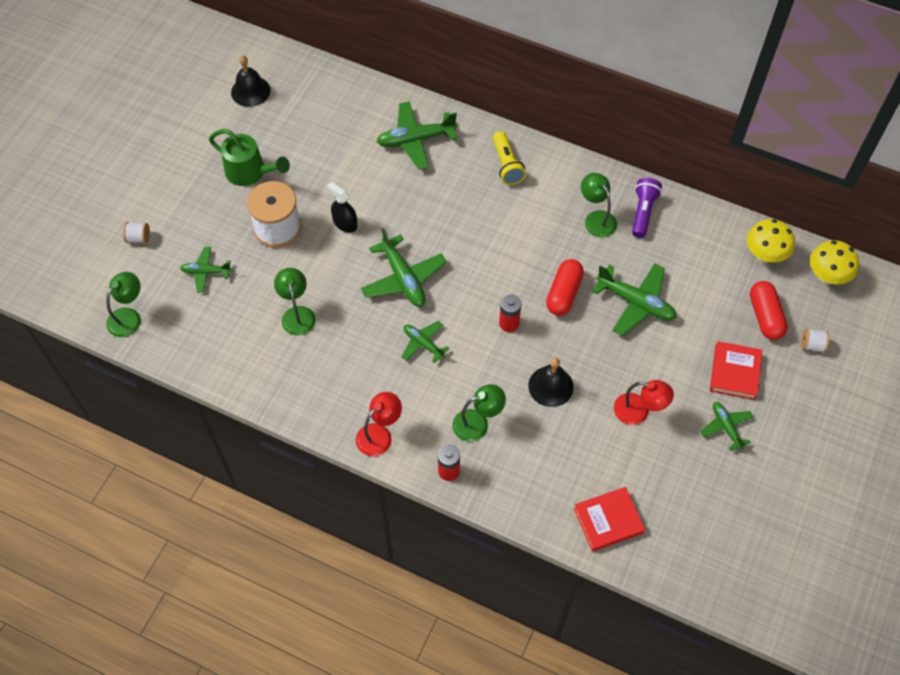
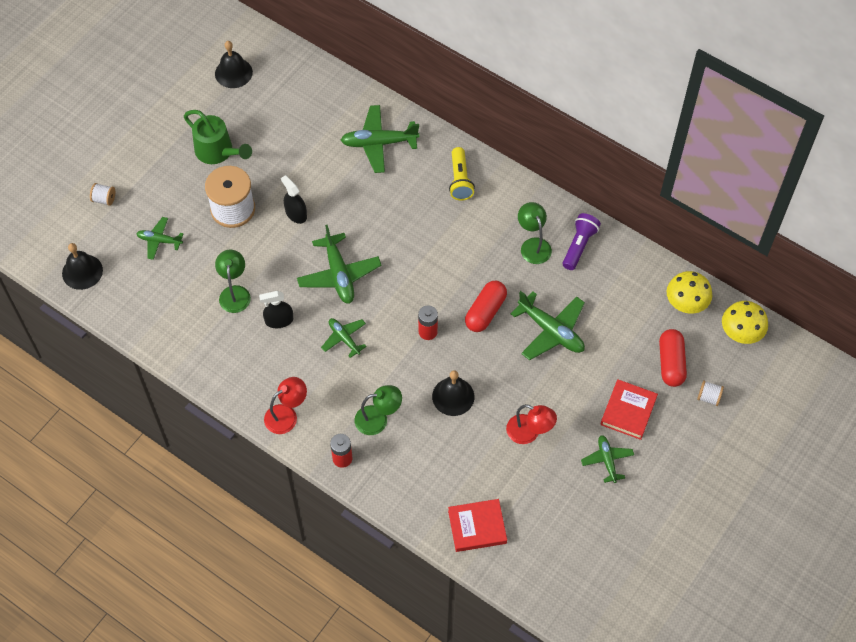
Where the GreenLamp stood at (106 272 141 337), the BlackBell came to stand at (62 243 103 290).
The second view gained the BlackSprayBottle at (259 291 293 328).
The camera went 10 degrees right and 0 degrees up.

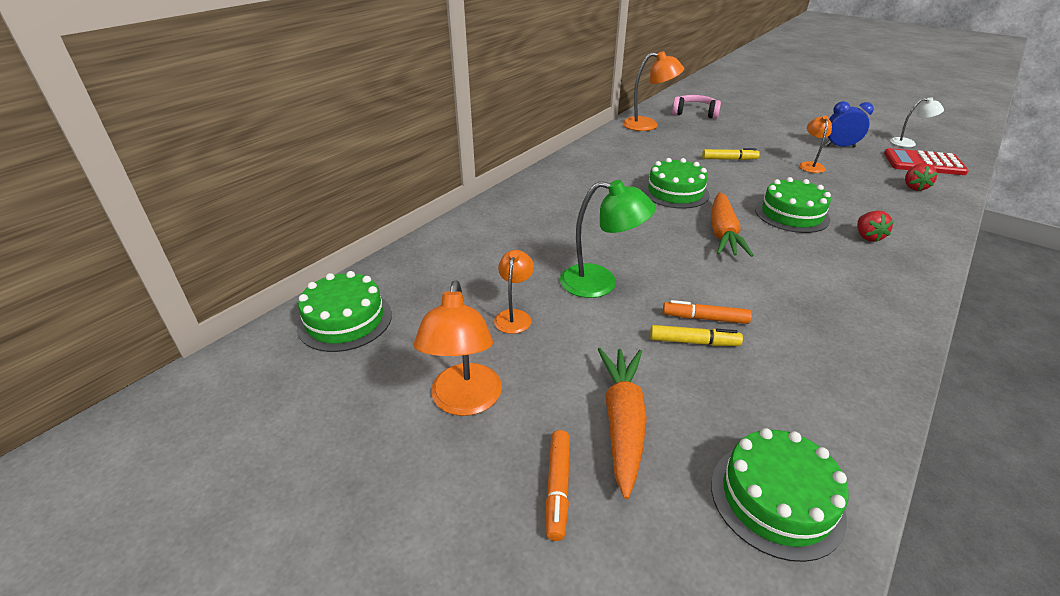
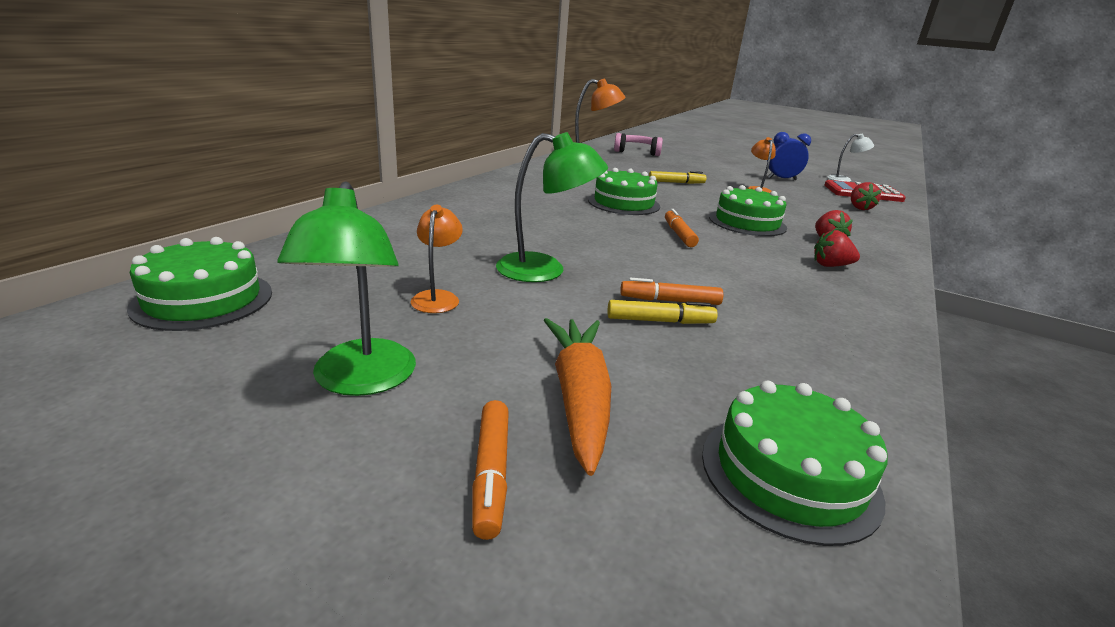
What was the OrangeLamp at (413 280 502 416) turned into the GreenLamp at (277 181 416 396).
Where the OrangeCarrot stood at (711 192 754 257), the OrangeMarker came to stand at (665 209 699 247).
The second view gained the RedStrawberry at (814 230 860 267).
The camera went 10 degrees left and 10 degrees down.

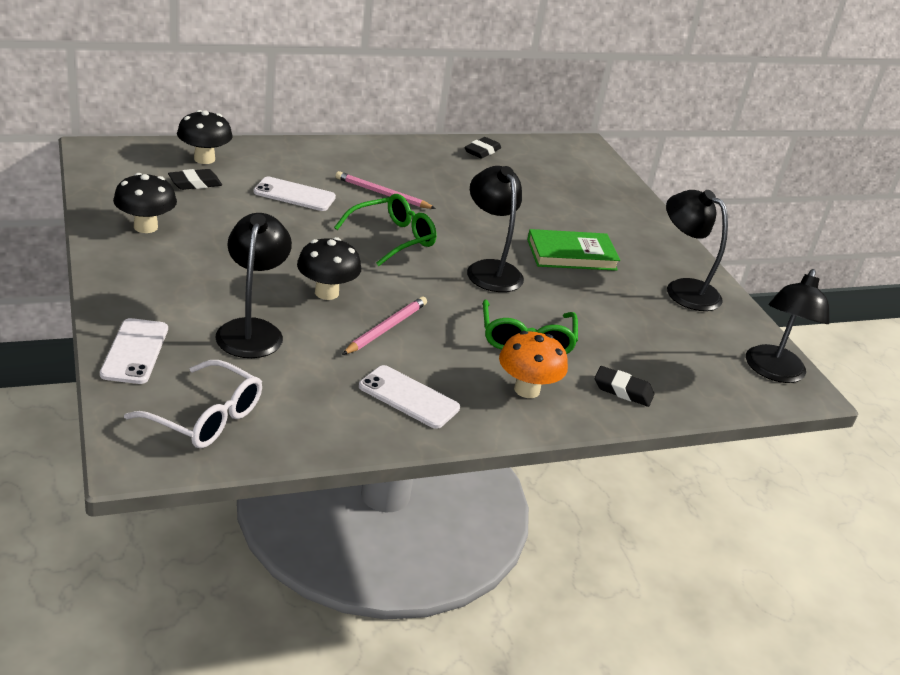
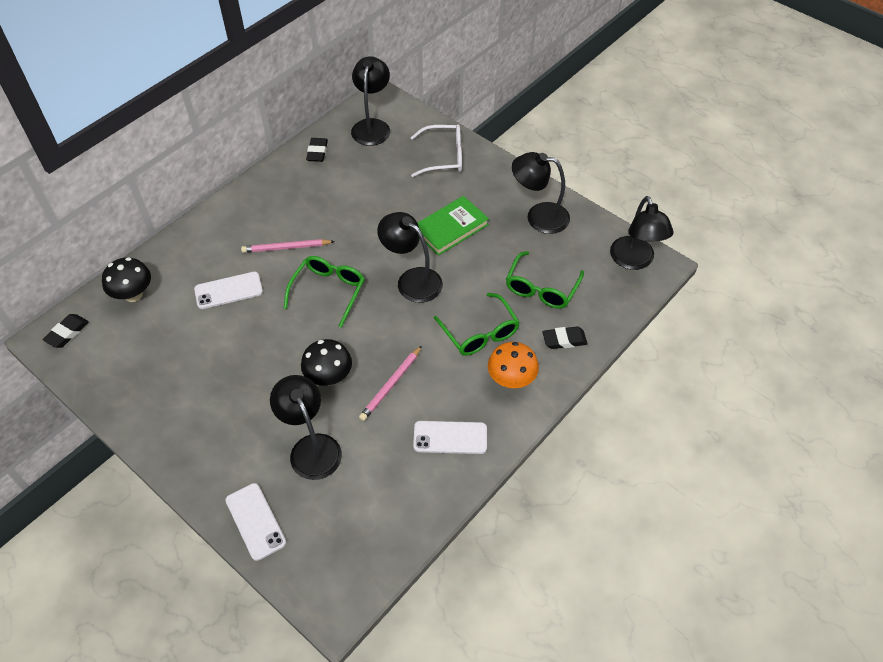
The BlackEraser ended up elsewhere, having gone from (168 169 222 190) to (42 314 89 348).
The second view gained the BlackLamp at (351 56 390 146).
The PinkPencil at (342 297 427 355) ended up facing another way, 150 degrees counterclockwise from before.
The WhiteGlasses ended up elsewhere, having gone from (124 360 262 448) to (411 124 462 177).
The second view gained the GreenGlasses at (506 251 584 309).
The second view lost the BlackMushroom at (113 173 177 233).
The camera went 25 degrees left and 20 degrees up.

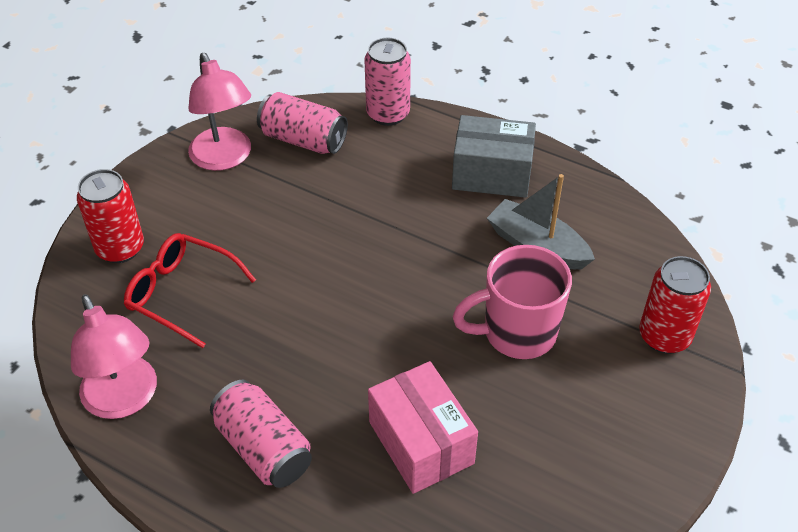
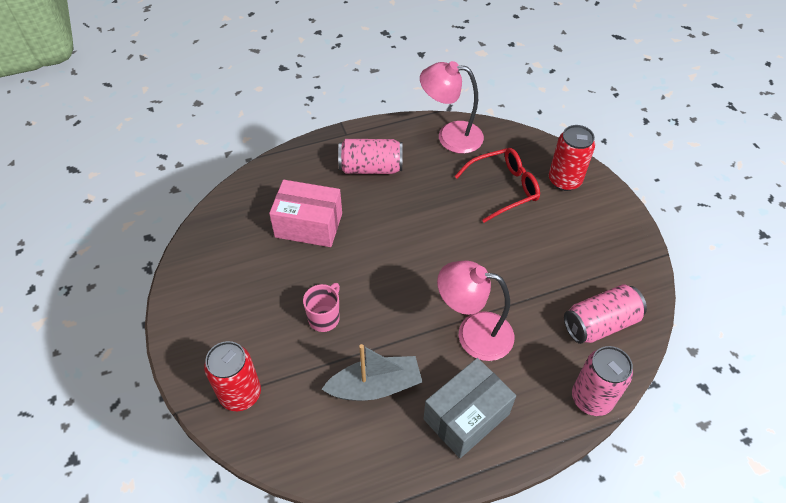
The size of the PinkMug at (452 245 572 359) changed by a factor of 0.58.
The PinkLamp ended up elsewhere, having gone from (188 53 251 171) to (437 260 514 361).
The camera went 130 degrees right and 5 degrees up.

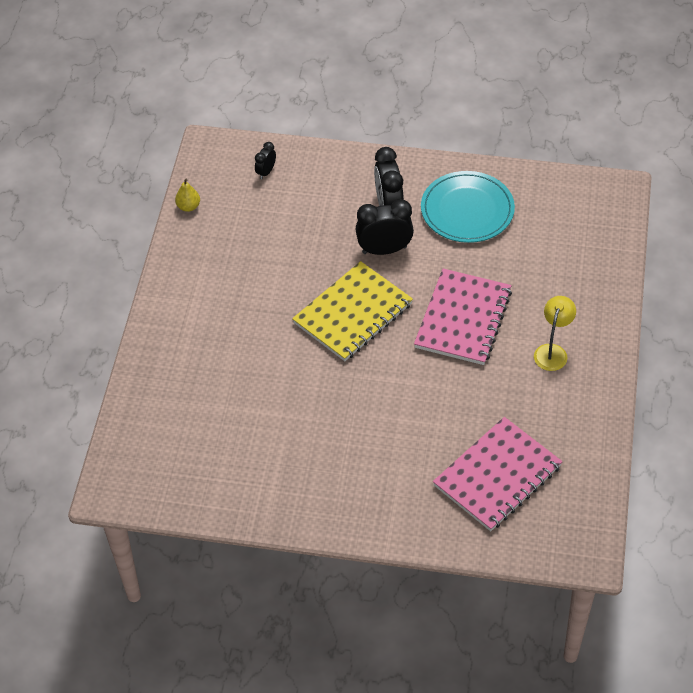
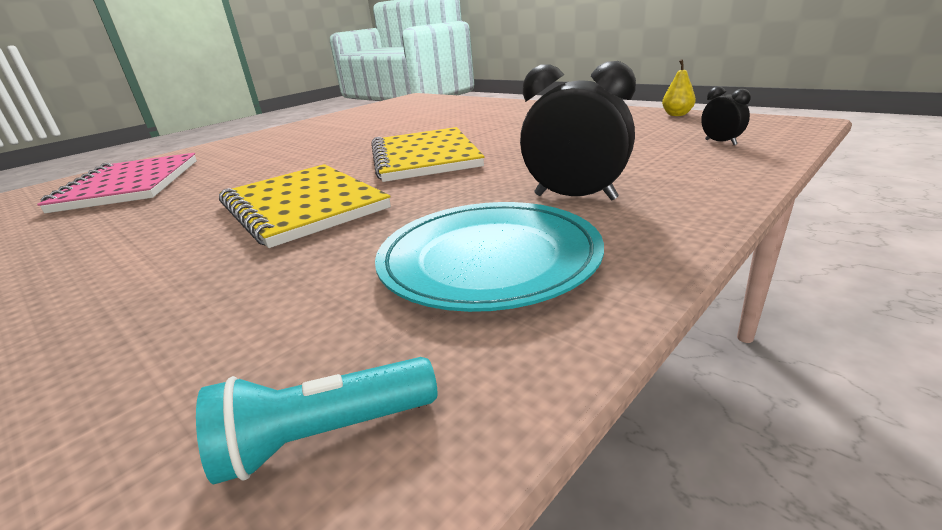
The second view gained the TurquoiseFlashlight at (196 357 437 485).
What was the PinkNotebook at (414 269 512 365) turned into the YellowNotebook at (219 164 391 248).
The second view lost the BlackClock at (355 199 414 255).
The second view lost the YellowLamp at (534 296 576 371).
The camera went 125 degrees right and 25 degrees down.

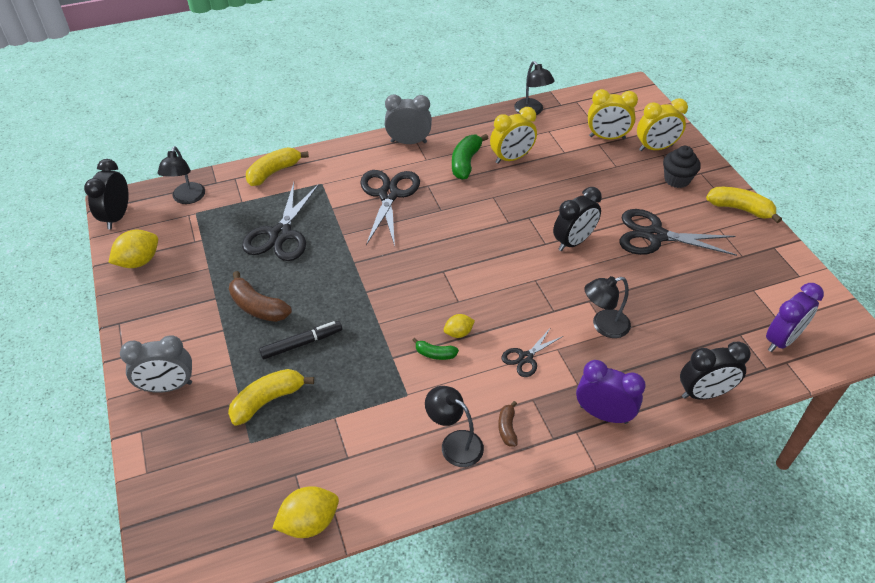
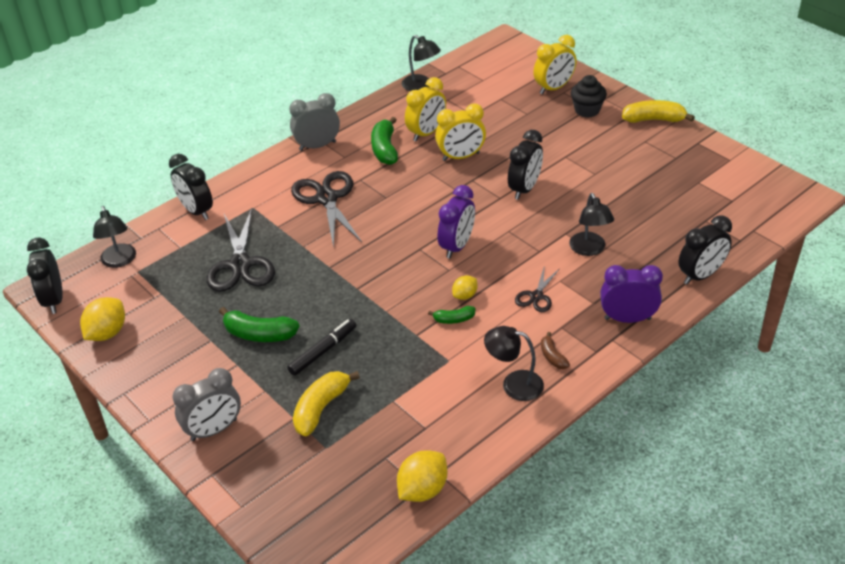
Where the YellowBanana stood at (246 147 309 186), the BlackClock came to stand at (169 154 213 220).
What was the BrownBanana at (229 271 292 322) turned into the GreenBanana at (219 307 300 342).
The YellowClock ended up elsewhere, having gone from (588 89 638 140) to (435 103 486 161).
The PurpleClock ended up elsewhere, having gone from (766 283 824 352) to (438 185 475 259).
The BlackLamp at (584 276 631 338) ended up facing another way, 60 degrees counterclockwise from before.
The second view lost the BlackScissors at (619 209 737 256).
The camera went 20 degrees left and 5 degrees down.

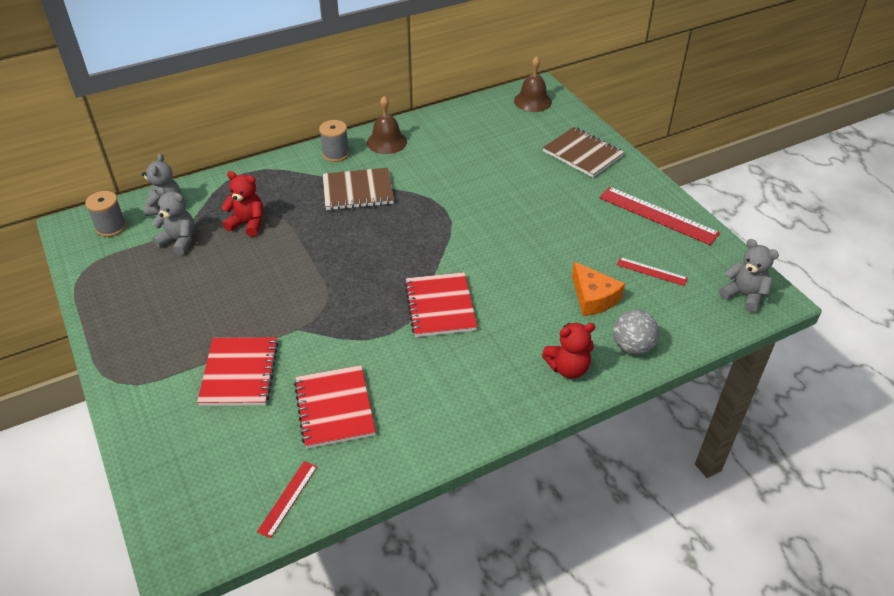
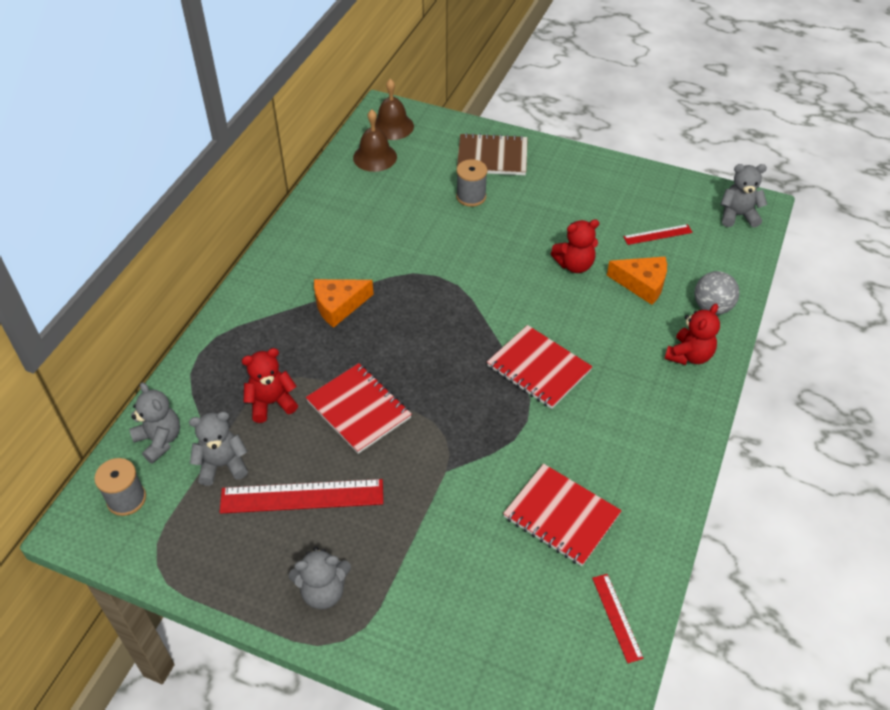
The RedRuler ended up elsewhere, having gone from (599 187 720 245) to (220 479 383 514).
The second view gained the GreyTeddyBear at (288 547 351 609).
The RedNotebook ended up elsewhere, having gone from (197 337 278 406) to (306 363 412 454).
Where the BrownNotebook stood at (323 168 394 210), the OrangeCheese came to stand at (314 279 374 328).
The BrownBell ended up elsewhere, having gone from (367 96 407 154) to (353 109 397 172).
The GreySpool ended up elsewhere, having gone from (319 120 349 162) to (456 159 487 207).
The second view gained the RedTeddyBear at (551 219 599 273).
The camera went 40 degrees left and 5 degrees up.

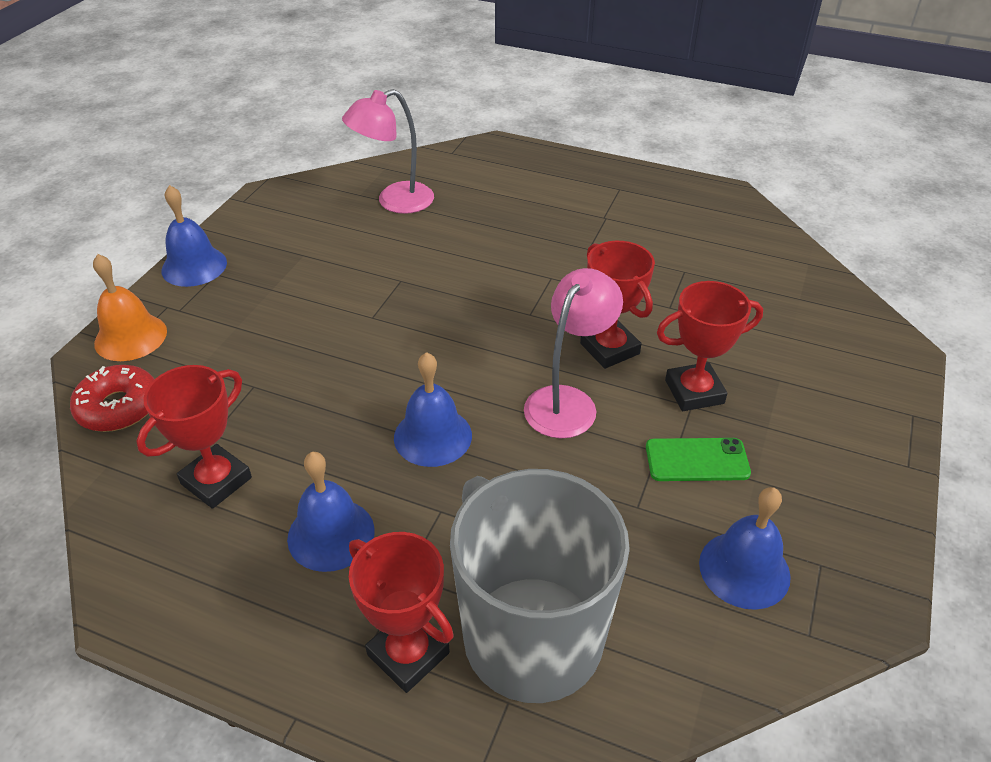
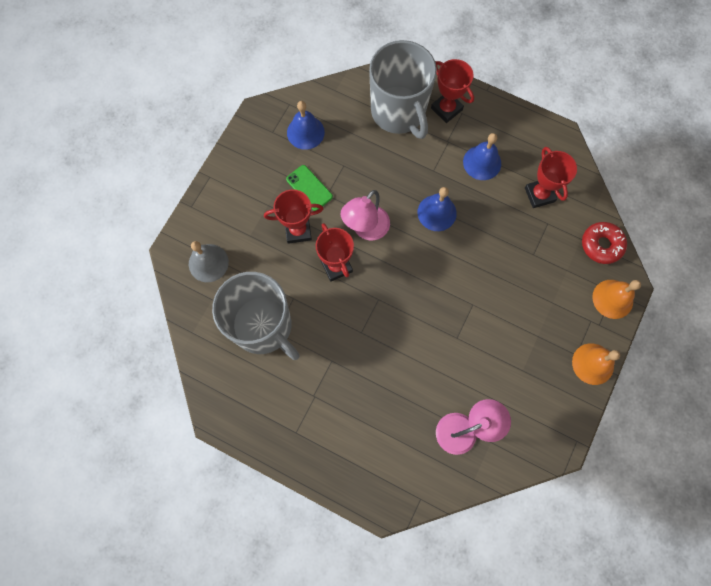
The second view gained the GreyBell at (189 241 229 282).
The second view gained the GreyMug at (212 272 300 360).
The GreenPhone at (646 438 751 481) ended up facing another way, 45 degrees clockwise from before.
The RedTrophy at (136 365 252 509) ended up facing another way, 60 degrees counterclockwise from before.
What was the BlueBell at (161 185 227 287) turned into the OrangeBell at (572 343 620 385).
The camera went 175 degrees left and 30 degrees up.

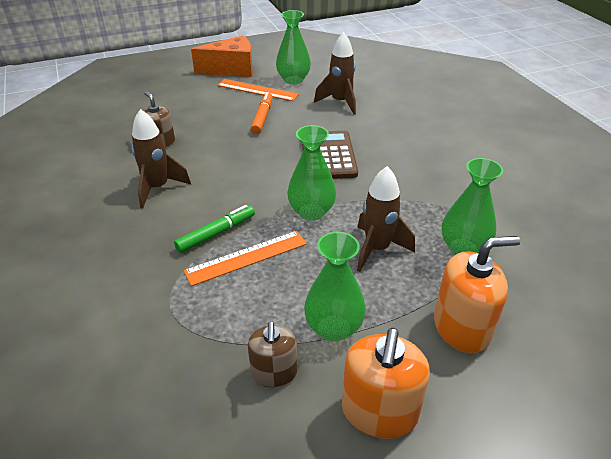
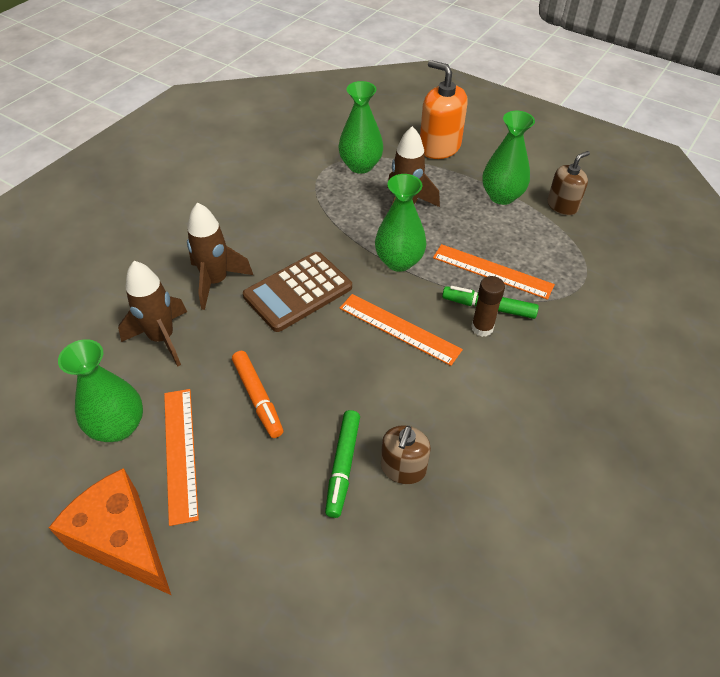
The BrownRocket ended up elsewhere, having gone from (131 109 191 208) to (187 202 253 310).
The OrangeMarker at (251 92 273 134) ended up facing another way, 90 degrees counterclockwise from before.
The second view gained the GreenMarker at (325 410 360 518).
The second view gained the OrangeRuler at (340 294 463 366).
The second view gained the BrownGlueStick at (471 276 505 337).
The second view lost the OrangeSoapDispenser at (342 328 430 439).
The camera went 125 degrees left and 10 degrees up.

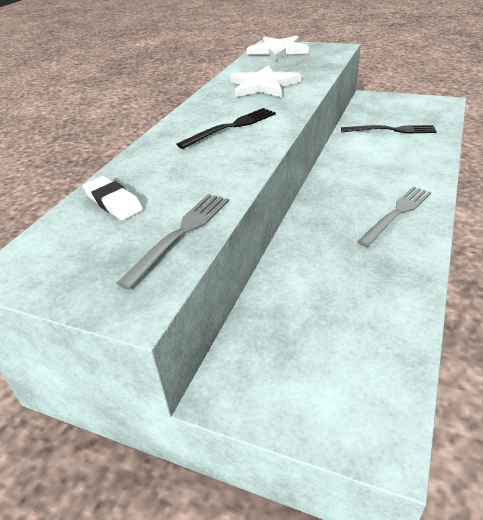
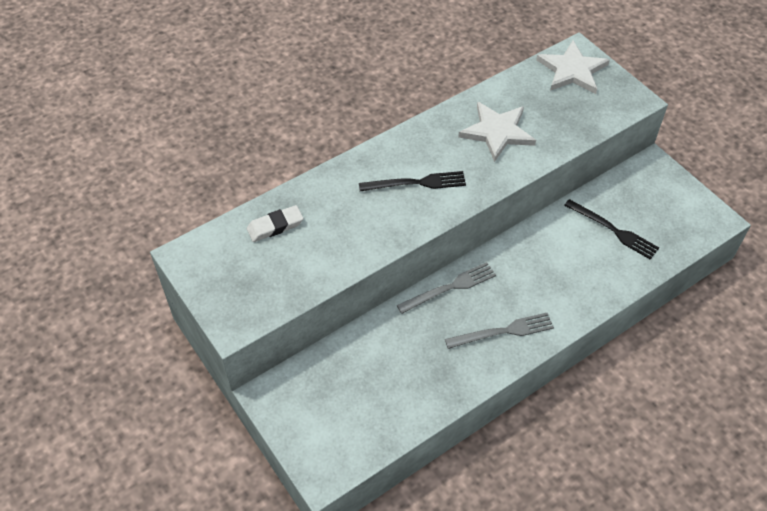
The WhiteEraser at (83 176 143 220) ended up facing another way, 75 degrees clockwise from before.
The GreyFork ended up elsewhere, having gone from (116 194 229 290) to (397 262 496 314).
The camera went 30 degrees right and 15 degrees up.

